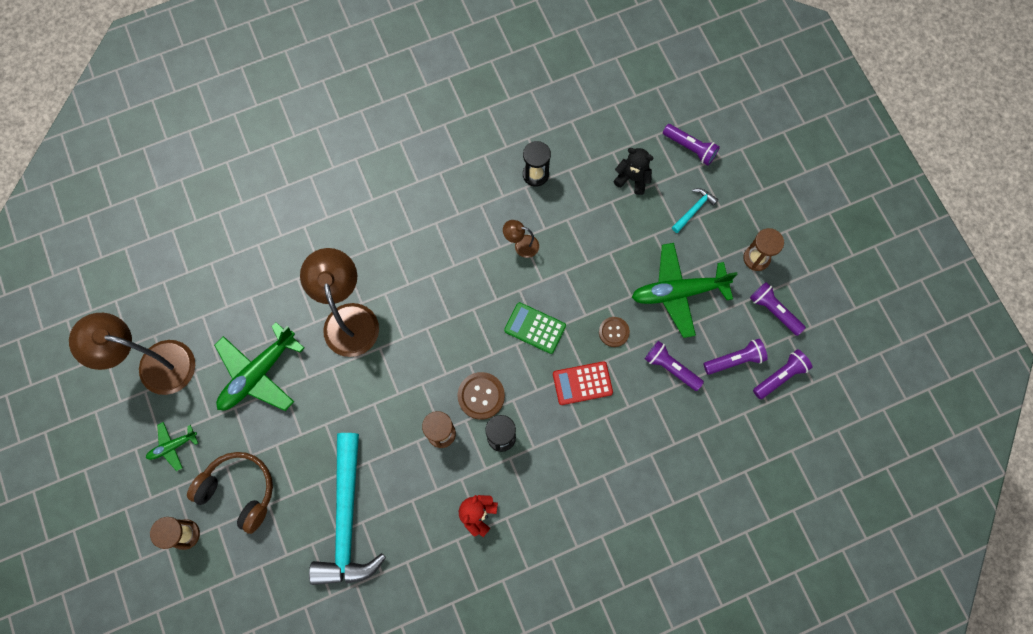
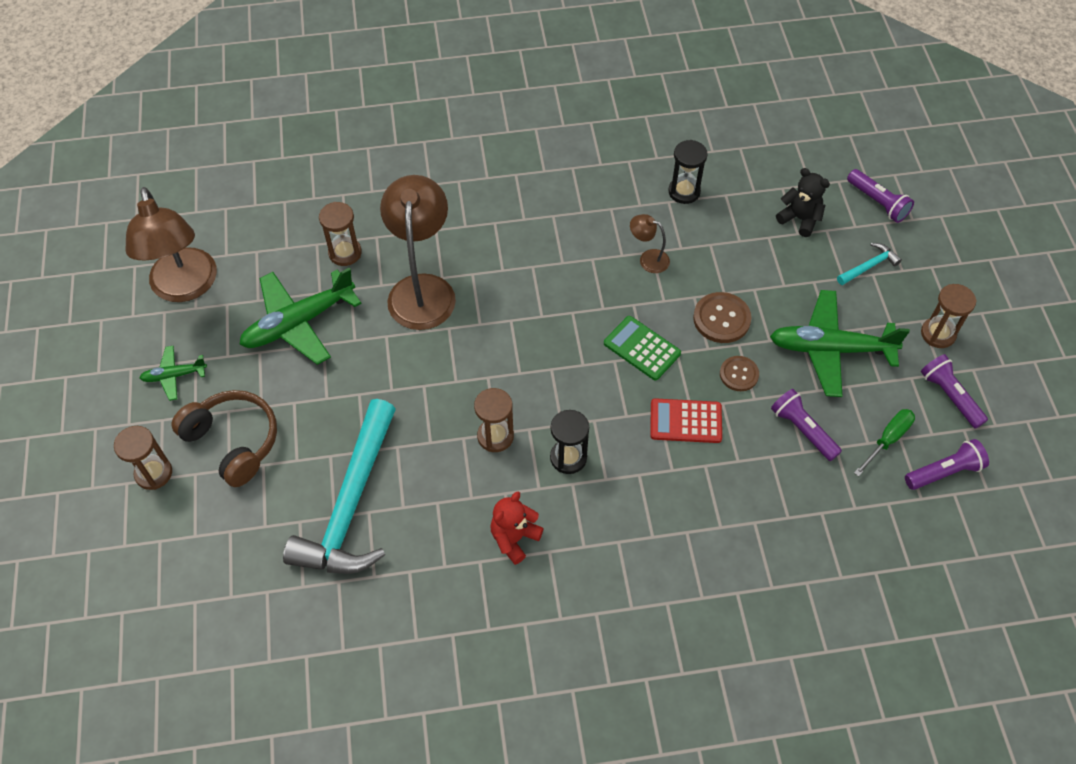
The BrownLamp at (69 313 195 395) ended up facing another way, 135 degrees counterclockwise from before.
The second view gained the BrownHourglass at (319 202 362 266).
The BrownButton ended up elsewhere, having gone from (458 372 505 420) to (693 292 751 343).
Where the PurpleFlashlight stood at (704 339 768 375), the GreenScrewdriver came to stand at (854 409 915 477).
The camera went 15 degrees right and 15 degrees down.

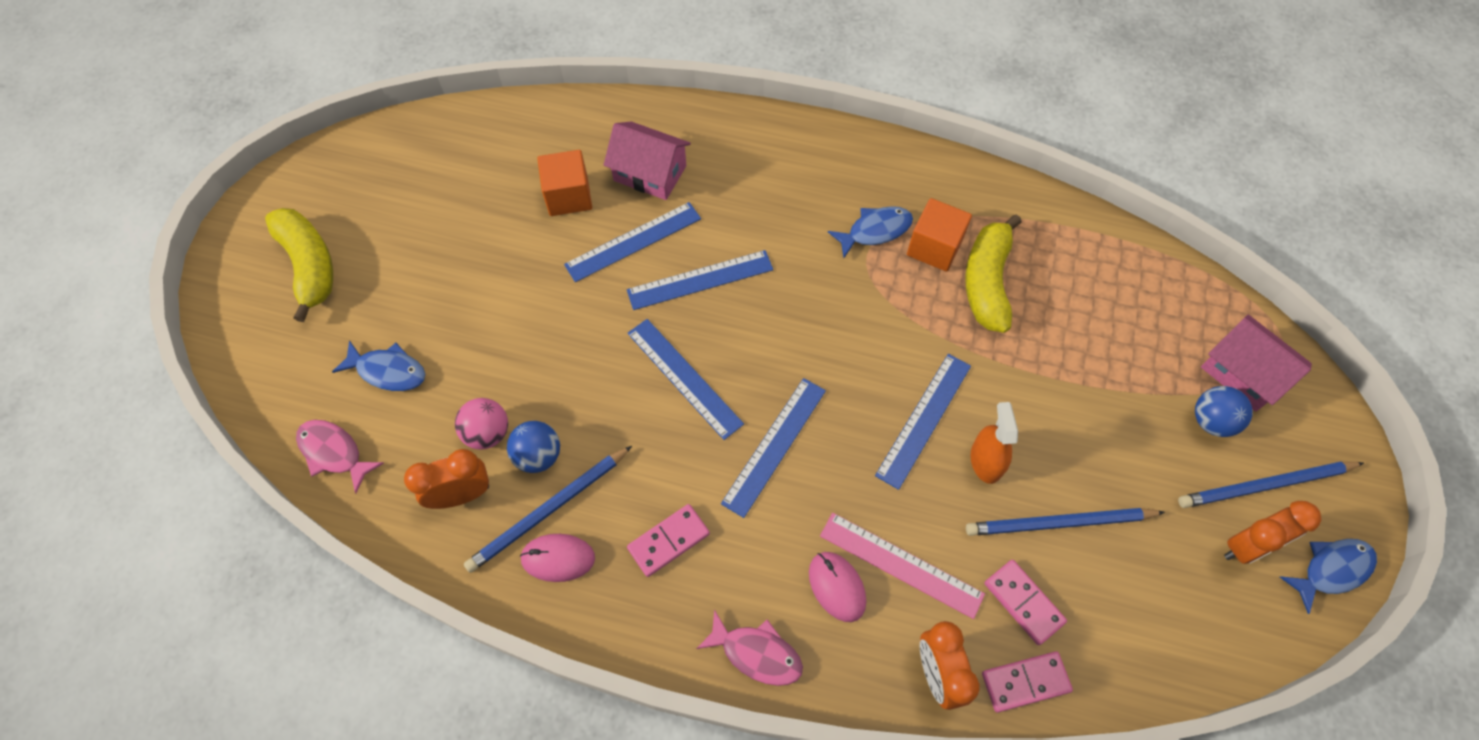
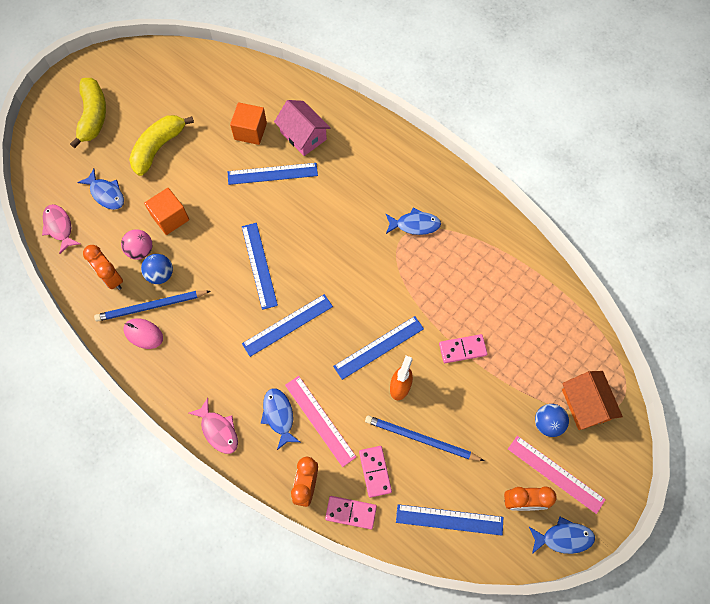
The OrangeClock at (404 449 489 509) ended up facing another way, 135 degrees counterclockwise from before.
The YellowBanana ended up elsewhere, having gone from (965 214 1022 333) to (129 115 194 176).
The OrangeCube ended up elsewhere, having gone from (907 198 972 272) to (144 188 189 235).
Where the PinkMouse stood at (809 552 866 622), the BlueFish came to stand at (261 388 300 450).
The BlueRuler ended up elsewhere, having gone from (627 250 773 310) to (396 504 503 536).
The PinkDomino ended up elsewhere, having gone from (627 504 710 577) to (439 334 487 363).
Where the BluePencil stood at (1178 462 1364 508), the PinkRuler came to stand at (508 436 606 514).
What was the PinkHouse at (1201 315 1312 412) turned into the OrangeHouse at (562 371 623 430).
The camera went 25 degrees right and 5 degrees up.

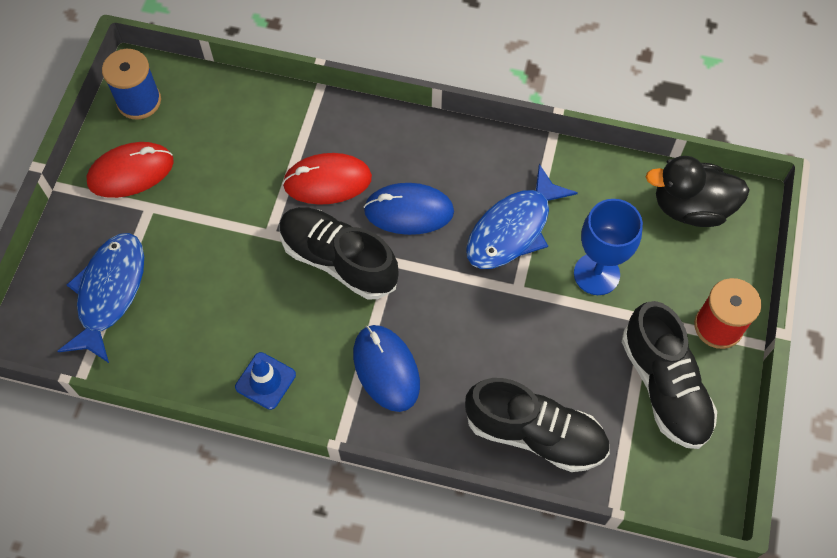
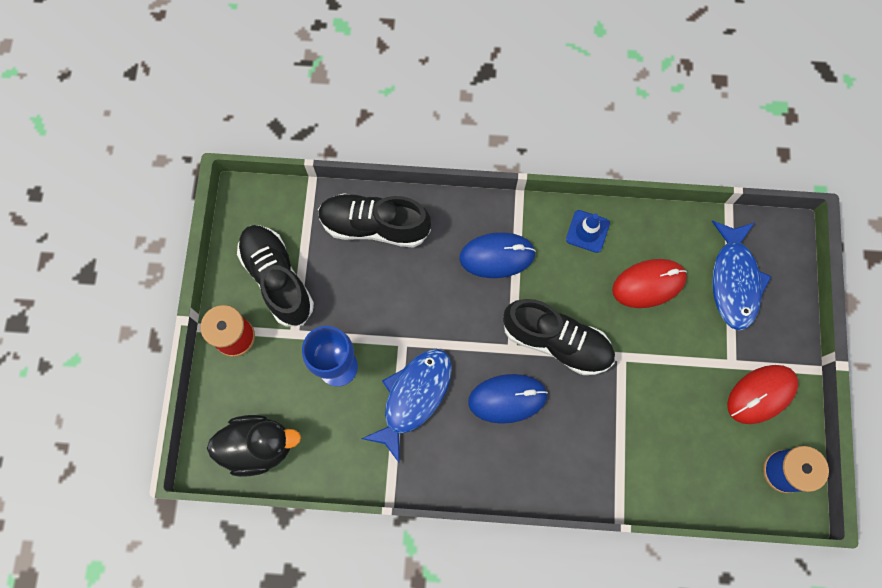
The BlueMouse at (353 325 420 412) ended up facing another way, 60 degrees counterclockwise from before.
The RedMouse ended up elsewhere, having gone from (282 153 372 205) to (612 259 687 308).
The camera went 170 degrees right and 10 degrees up.

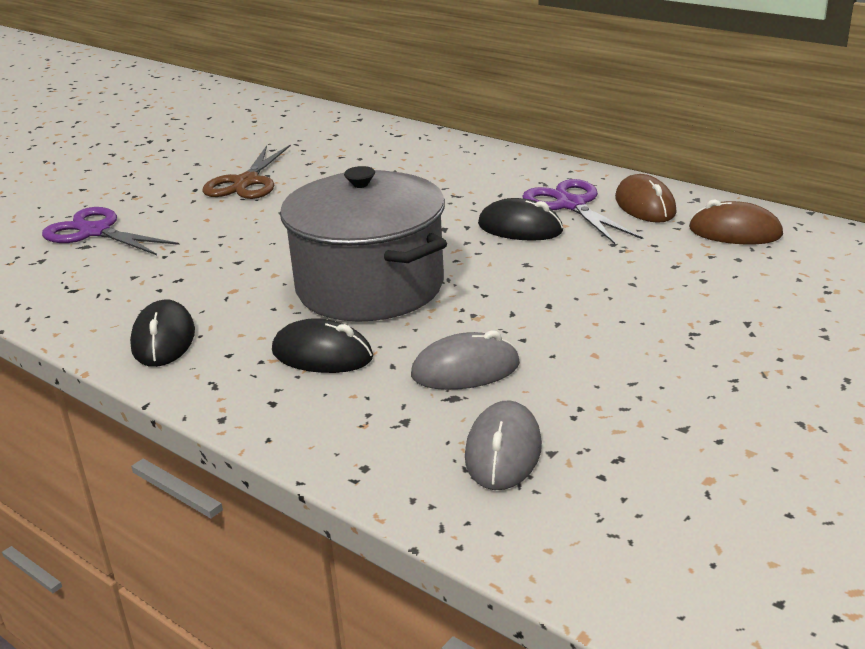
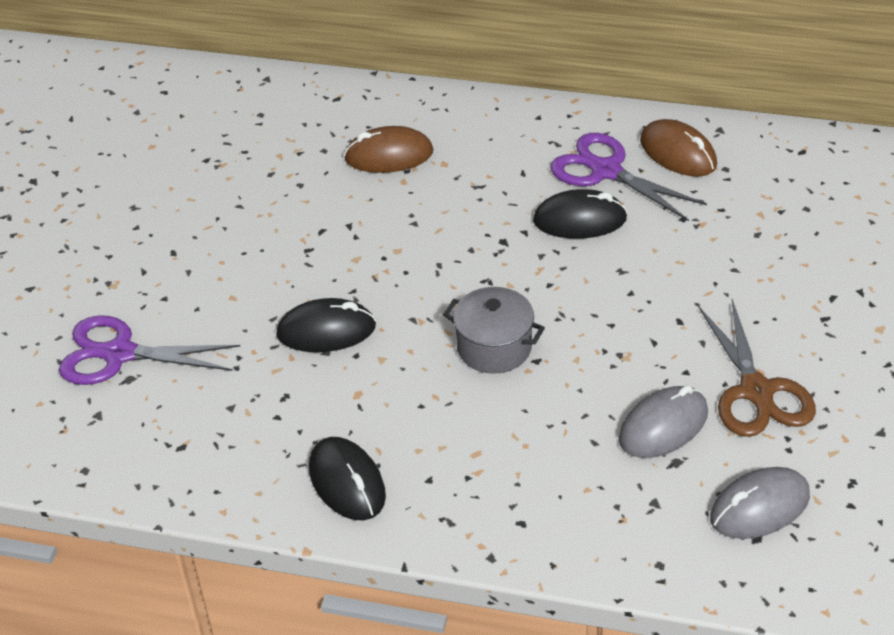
The BlackMouse ended up elsewhere, having gone from (272 318 373 373) to (276 298 376 352).
The BrownMouse ended up elsewhere, having gone from (689 199 783 244) to (344 126 433 173).
The size of the GreyPot at (280 166 447 322) changed by a factor of 0.48.
The BrownScissors ended up elsewhere, having gone from (202 145 291 199) to (698 299 816 437).
The GreyMouse at (465 400 542 490) ended up facing another way, 75 degrees clockwise from before.
The camera went 25 degrees left and 15 degrees up.

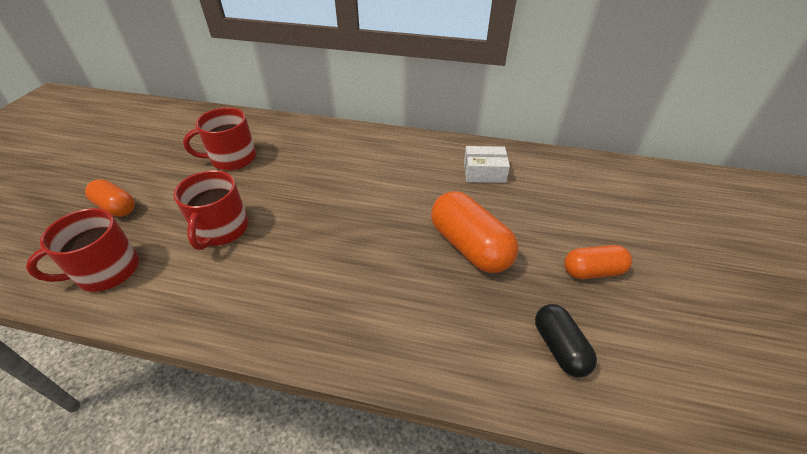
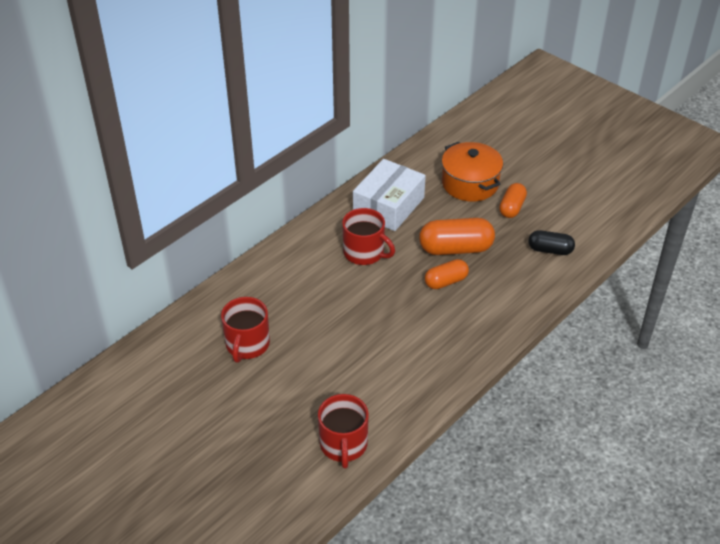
The RedMug ended up elsewhere, having gone from (174 170 248 250) to (342 208 395 265).
The size of the WhiteBox at (464 146 510 183) changed by a factor of 1.76.
The OrangeCapsule ended up elsewhere, having gone from (85 179 135 217) to (425 259 469 289).
The second view gained the OrangePot at (442 142 503 202).
The camera went 60 degrees left and 0 degrees up.

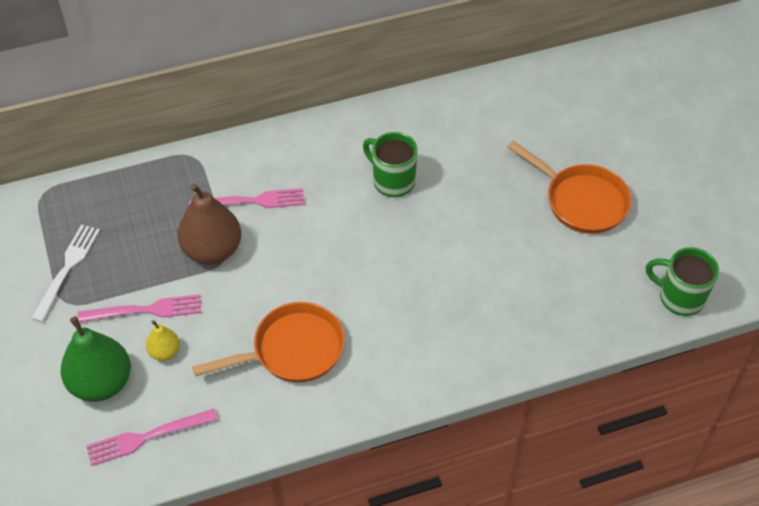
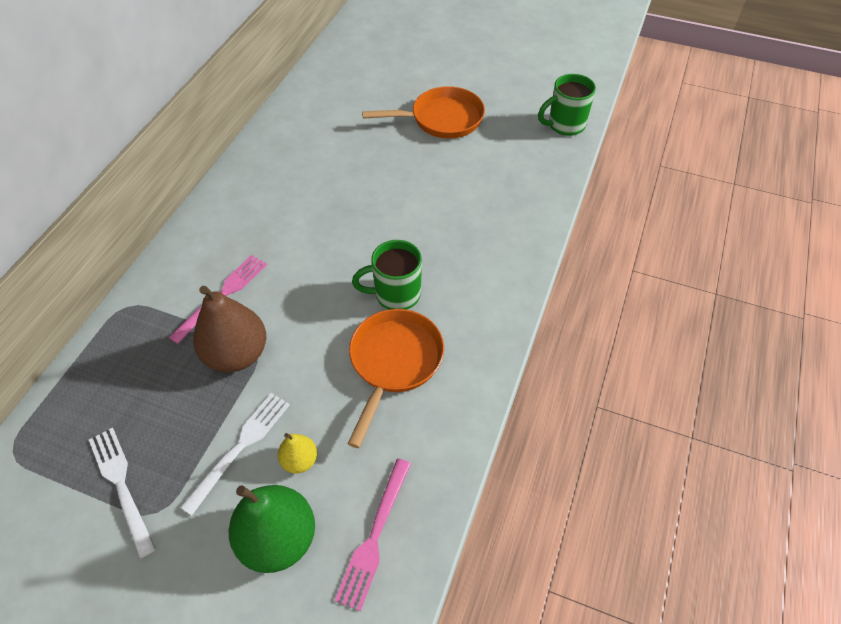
What was the PinkFork at (77 294 201 322) turned into the WhiteFork at (180 393 290 516).
The GreenMug ended up elsewhere, having gone from (363 132 418 197) to (352 240 422 310).
The camera went 50 degrees left and 0 degrees up.

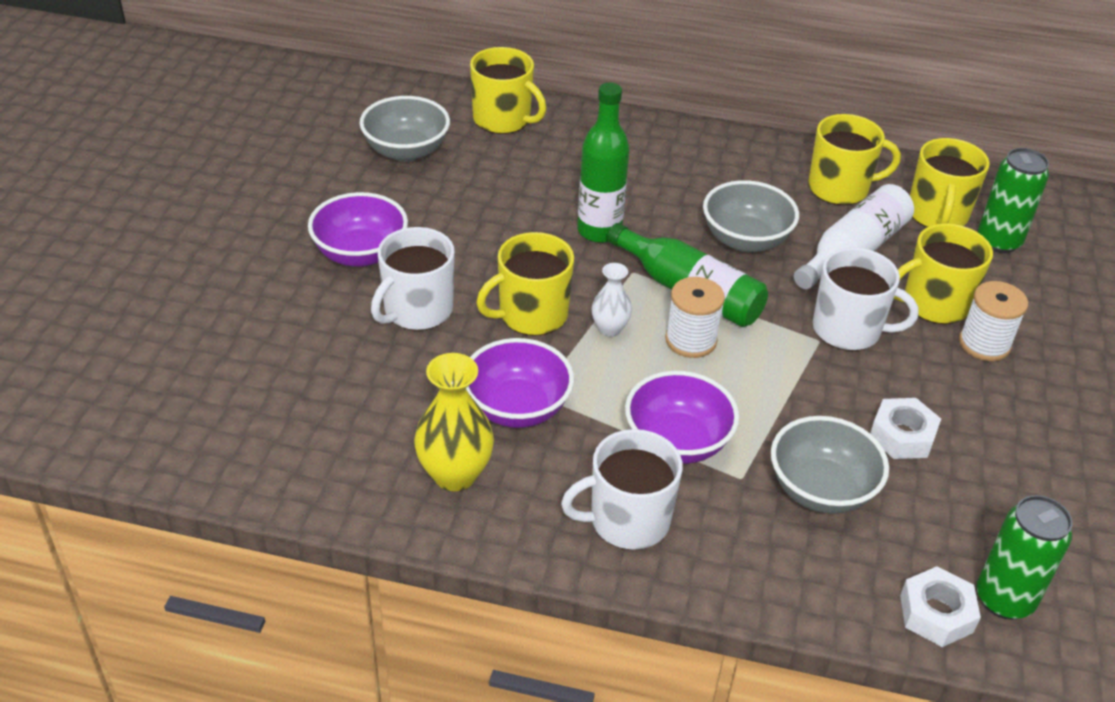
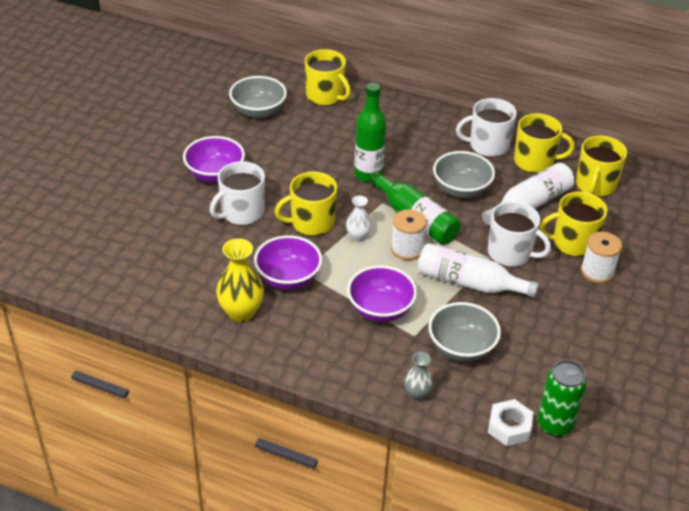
The second view gained the GreyVase at (404 352 433 401).
The second view gained the WhiteBottle at (418 243 539 298).
The WhiteMug ended up elsewhere, having gone from (561 429 683 550) to (456 98 517 157).
The second view lost the WhiteNut at (870 398 941 459).
The second view lost the GreenCan at (978 148 1049 253).
The camera went 10 degrees right and 0 degrees up.

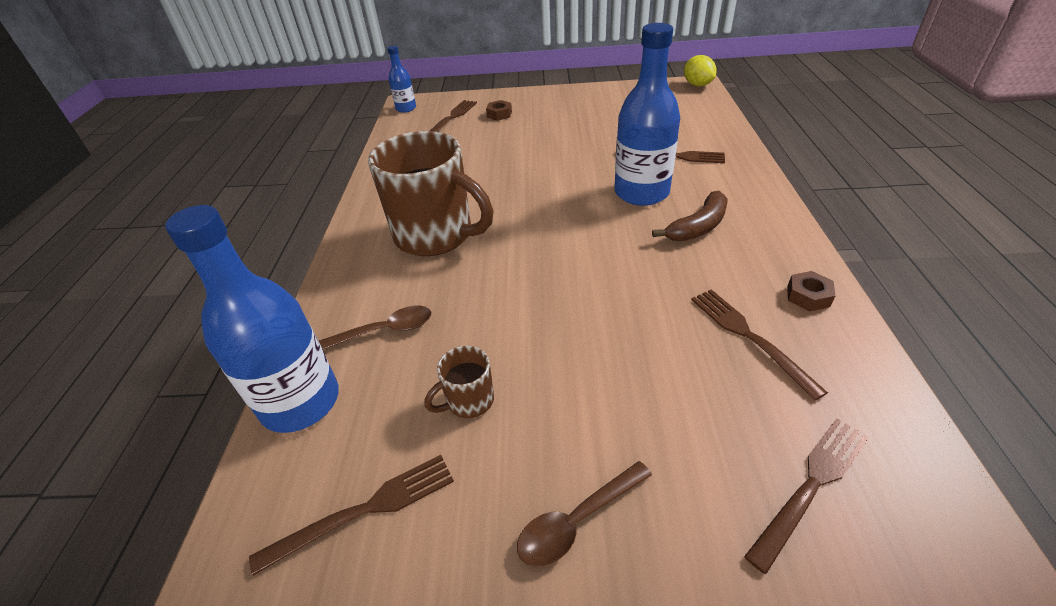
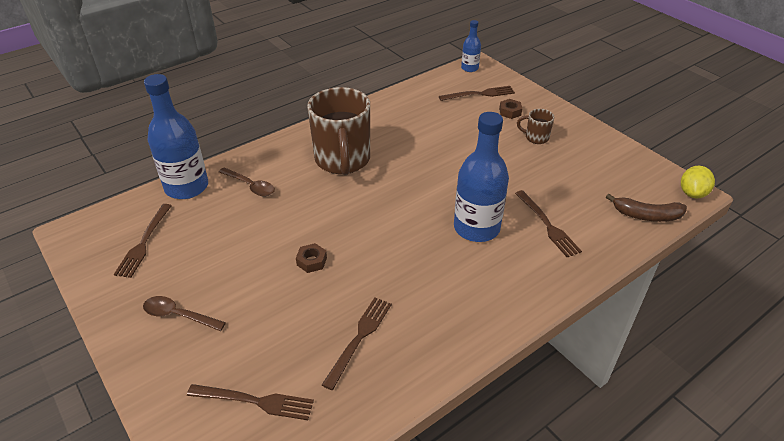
The BrownFork at (249 455 454 576) ended up facing another way, 75 degrees clockwise from before.
The BrownNut ended up elsewhere, having gone from (787 271 836 312) to (296 243 327 273).
The BrownMug ended up elsewhere, having gone from (424 346 494 418) to (517 109 554 144).
The BrownBanana ended up elsewhere, having gone from (652 191 728 241) to (606 194 687 222).
The camera went 50 degrees right and 0 degrees up.

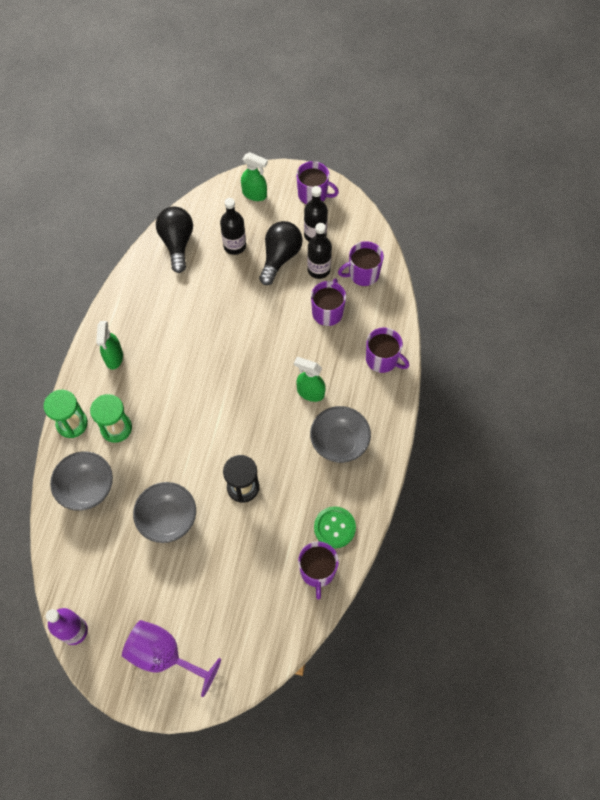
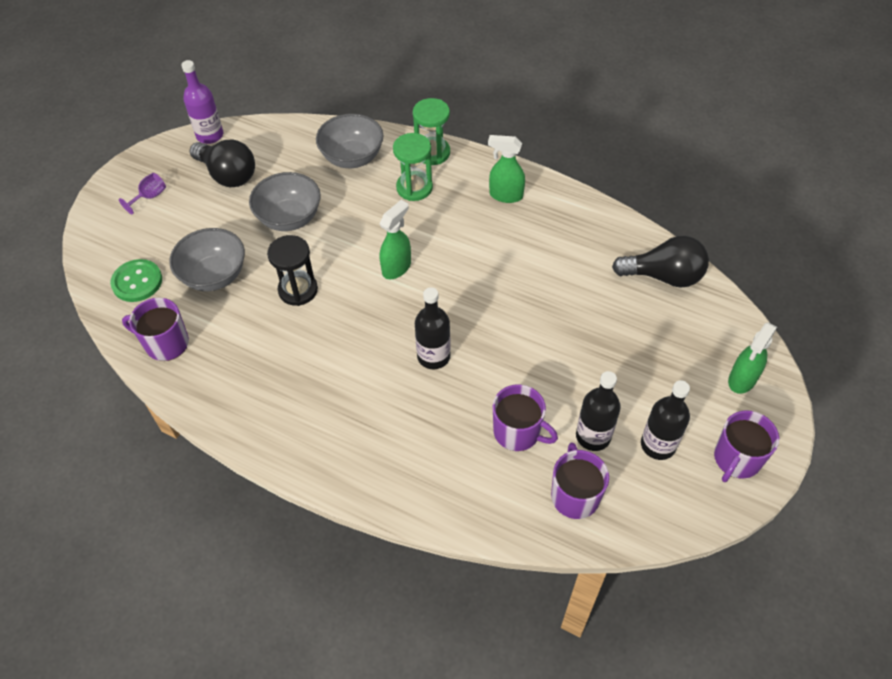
The GreenButton ended up elsewhere, having gone from (314 506 356 548) to (110 259 162 302).
The size of the PurpleGoblet at (122 620 221 697) changed by a factor of 0.47.
The GreyBowl ended up elsewhere, having gone from (310 406 371 463) to (169 228 245 291).
The BlackLightBulb ended up elsewhere, having gone from (259 221 302 285) to (190 140 255 187).
The GreenSprayBottle ended up elsewhere, having gone from (294 357 326 402) to (380 200 411 279).
The BlackBottle ended up elsewhere, having gone from (220 198 246 255) to (415 287 451 369).
The second view lost the PurpleMug at (366 328 409 373).
The camera went 105 degrees right and 10 degrees down.

